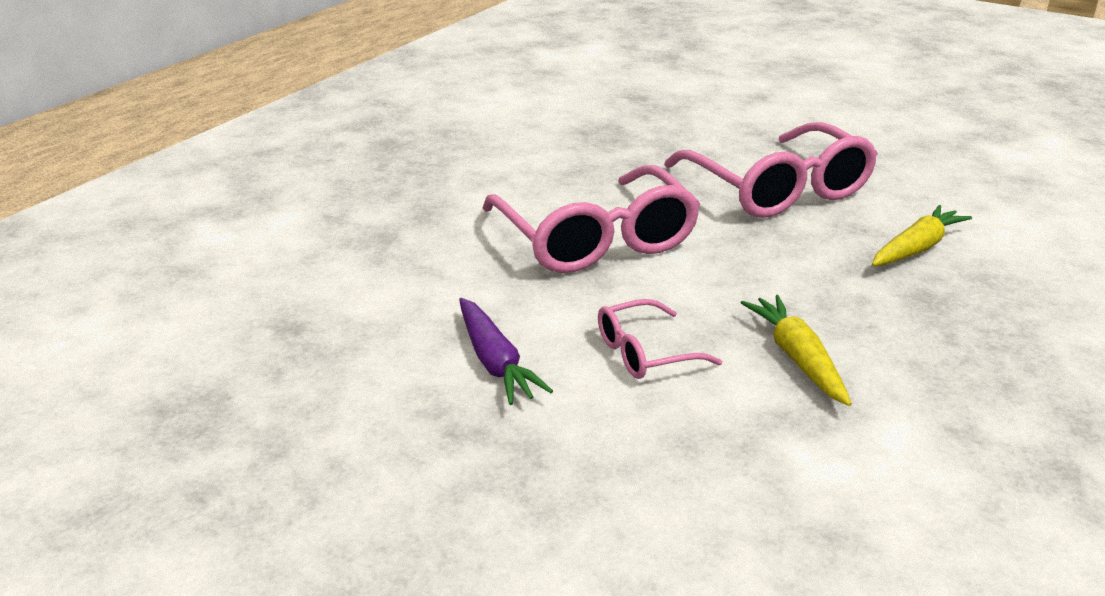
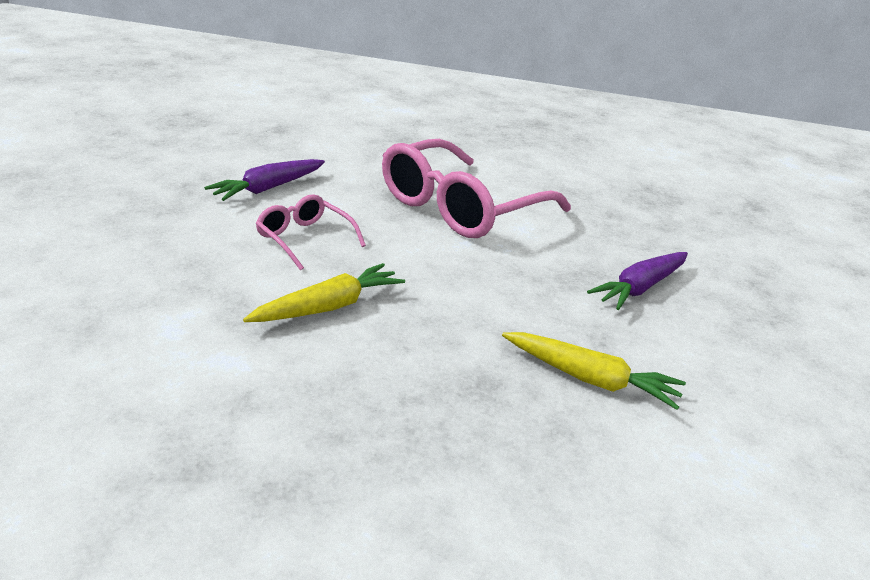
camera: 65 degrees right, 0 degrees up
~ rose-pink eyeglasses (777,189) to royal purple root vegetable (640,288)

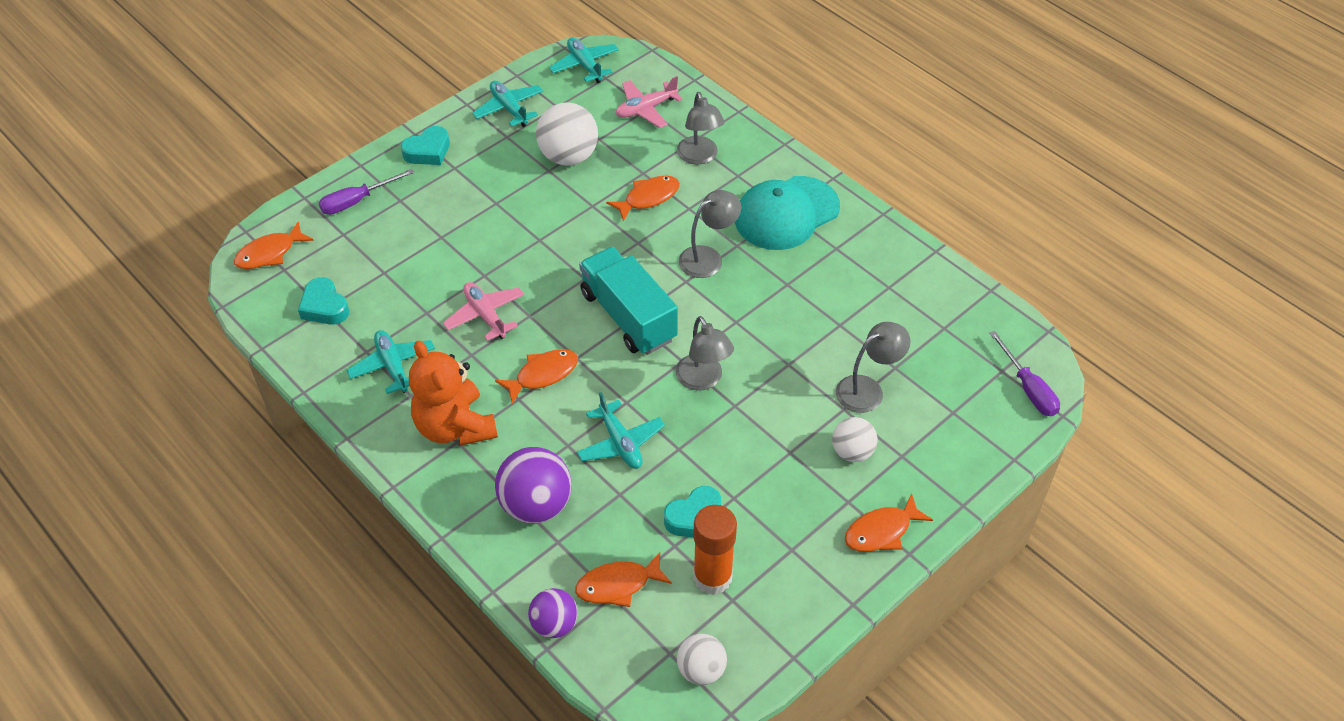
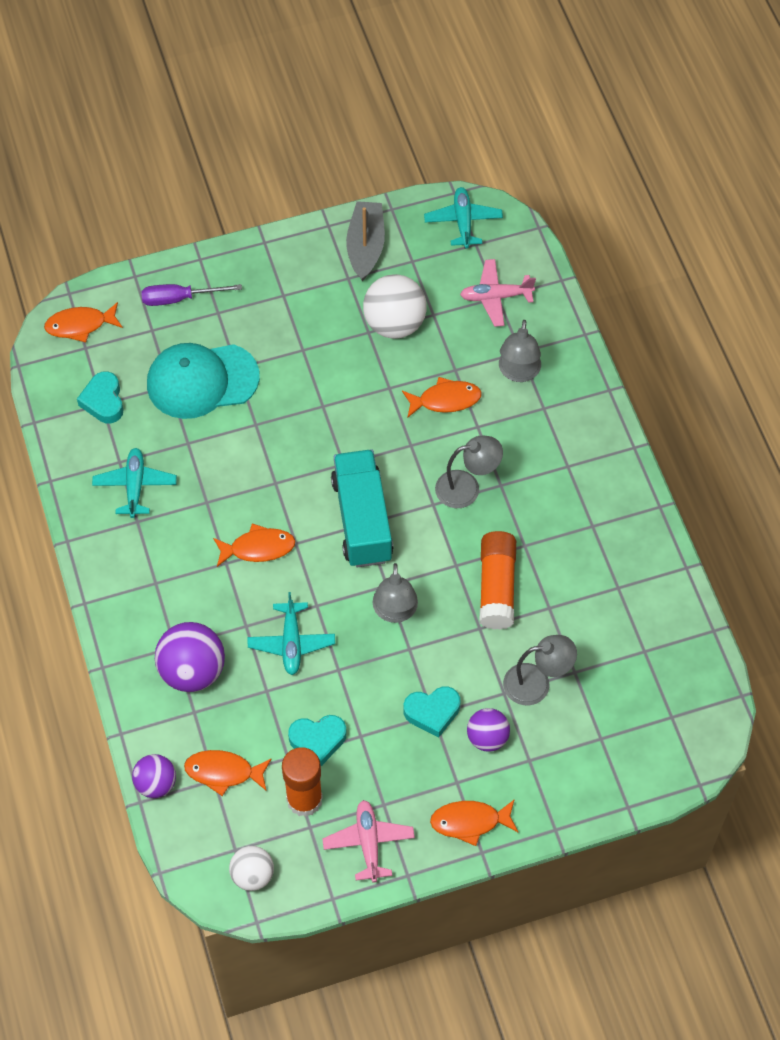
camera: 25 degrees right, 10 degrees up
- orange teddy (455,427)
- royal purple hand screwdriver (1028,388)
+ orange glue stick (497,587)
~ teal heart (428,151) to (432,712)
~ rose-pink plane (485,315) to (368,843)
~ teal peaked cap (786,213) to (202,381)
~ teal plane (509,109) to gray toy boat (365,246)
~ white sphere (852,452) to royal purple sphere (487,737)

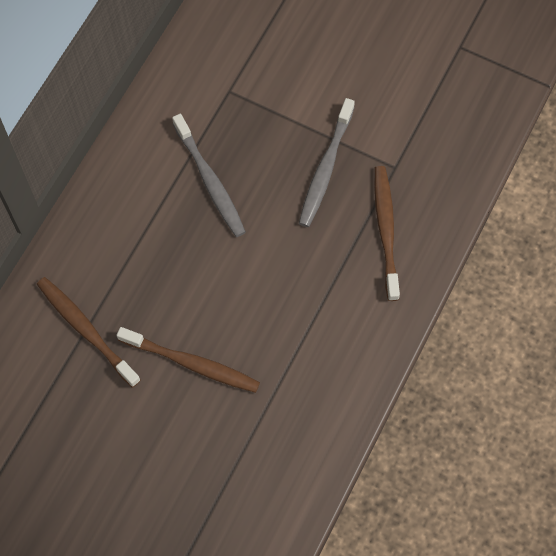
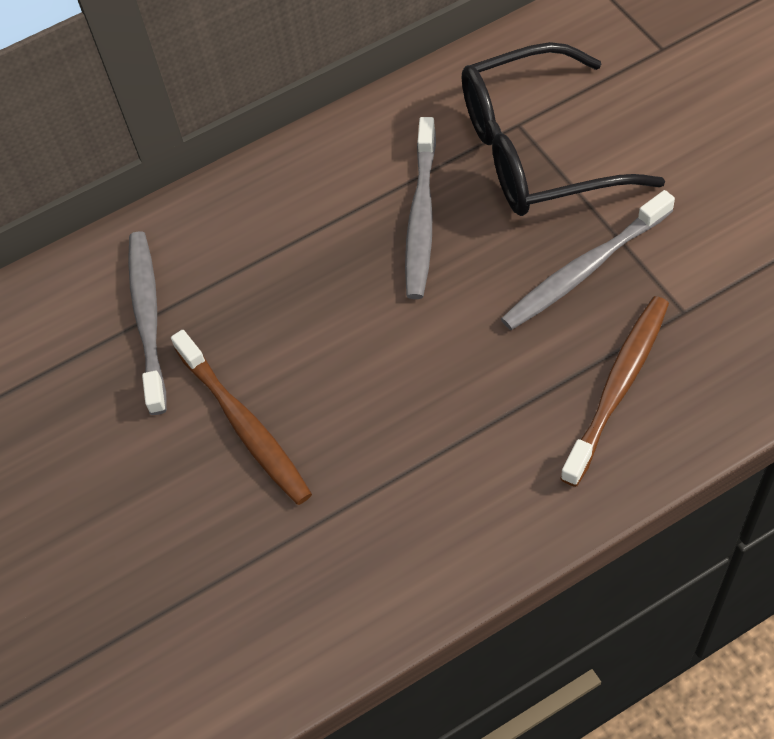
camera: 40 degrees right, 10 degrees down
+ jet-black eyeglasses (537,151)
~ russet toothbrush (85,329) to gray toothbrush (148,317)

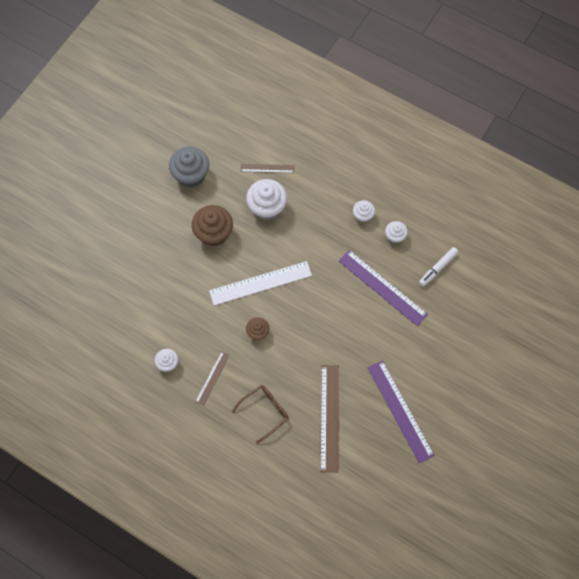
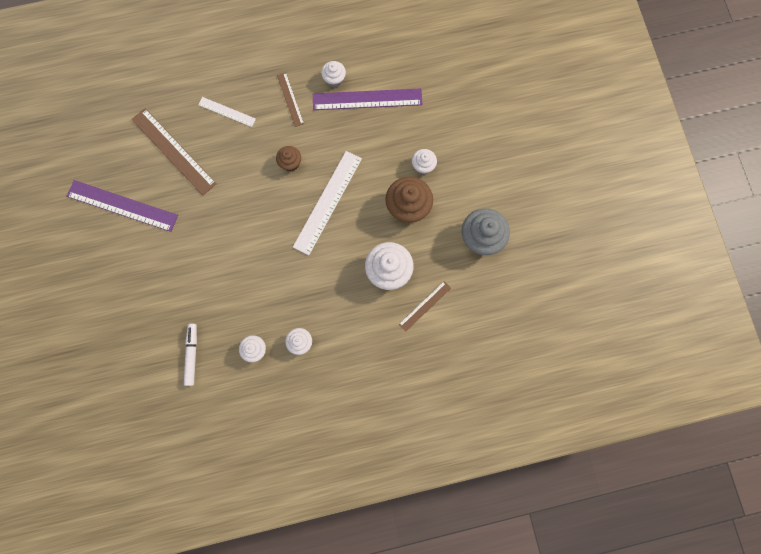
camera: 135 degrees right, 10 degrees up
+ white muffin (423,166)
~ royal purple ruler (382,287) to (367,99)
~ russet eyeglasses (264,412) to white ruler (227,111)

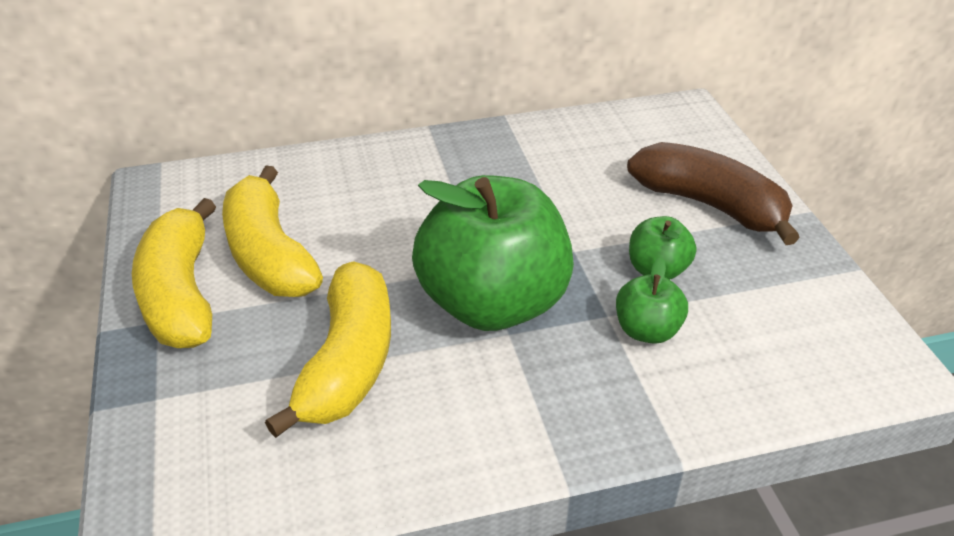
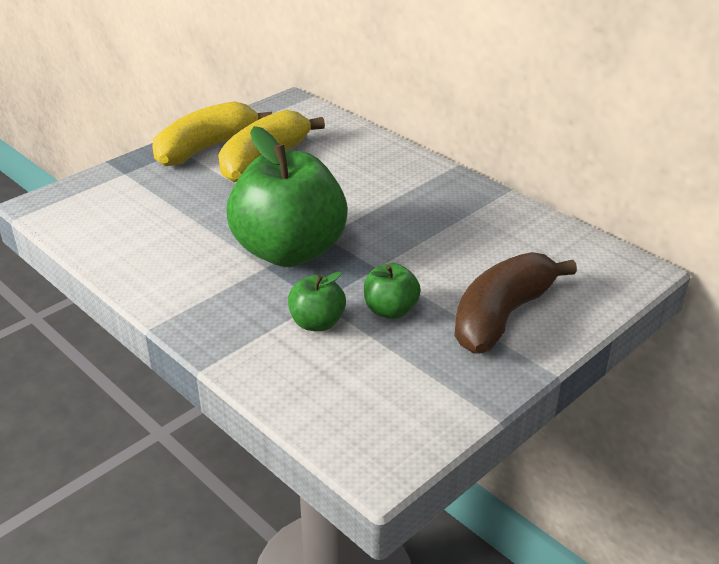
camera: 60 degrees right, 5 degrees down
- bright yellow banana fruit (348,362)
~ russet banana fruit (709,205) = (502,316) 150 degrees counterclockwise

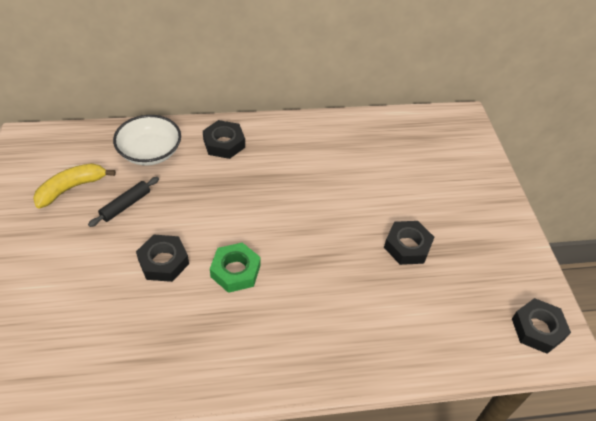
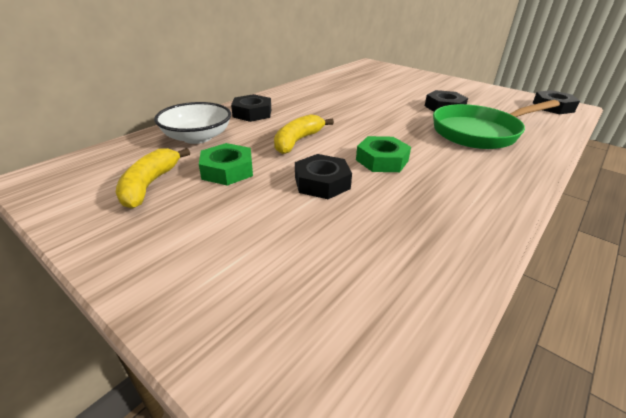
camera: 40 degrees left, 15 degrees down
+ bright yellow banana fruit (298,141)
+ emerald skillet (479,132)
~ jet-black pastry roller (126,205) to emerald nut (227,170)

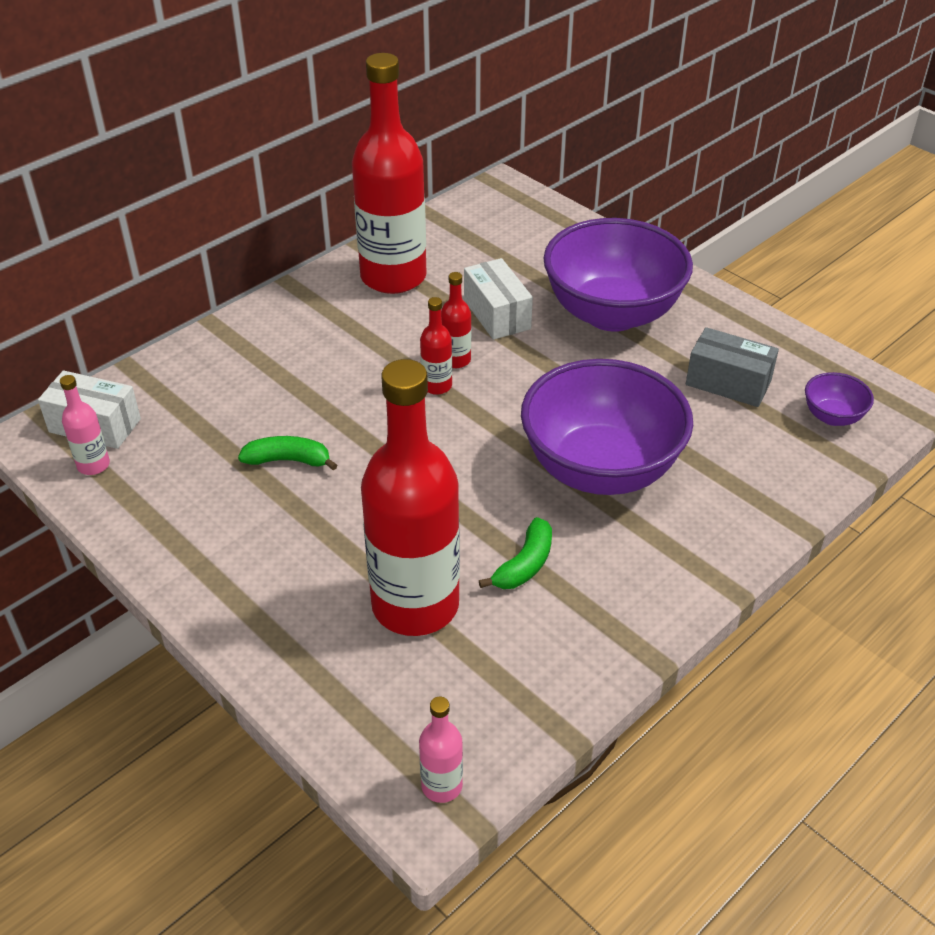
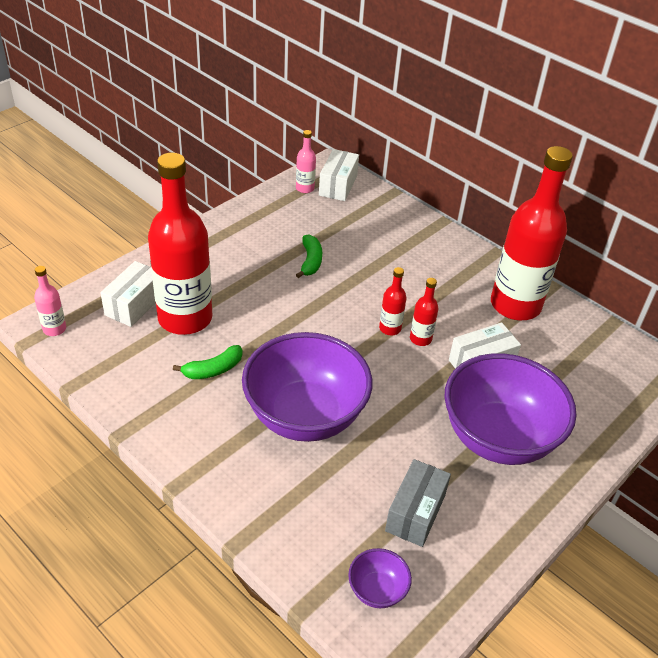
camera: 85 degrees right, 0 degrees up
+ white box (134,304)
~ emerald banana fruit (525,564) = (213,370) 60 degrees counterclockwise

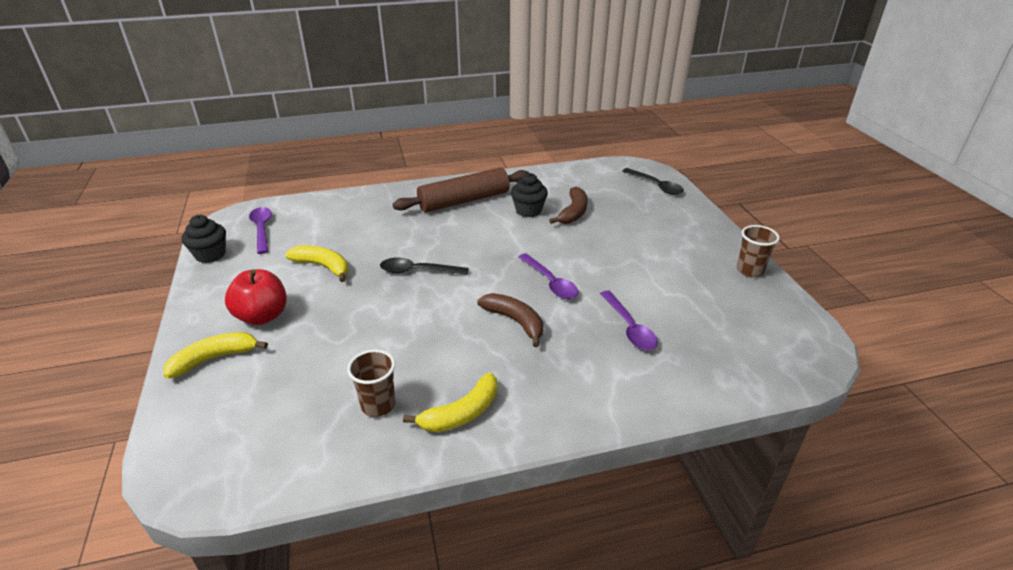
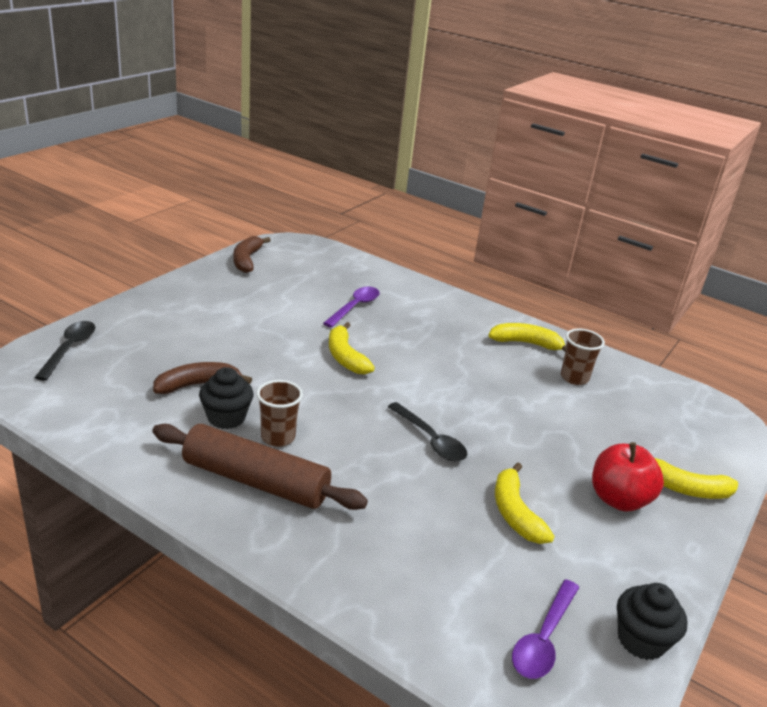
camera: 135 degrees left, 5 degrees down
~ russet banana fruit (515,321) to (247,260)
~ russet beaker (749,270) to (278,437)
~ royal purple tablespoon (550,282) to bright yellow banana fruit (345,357)

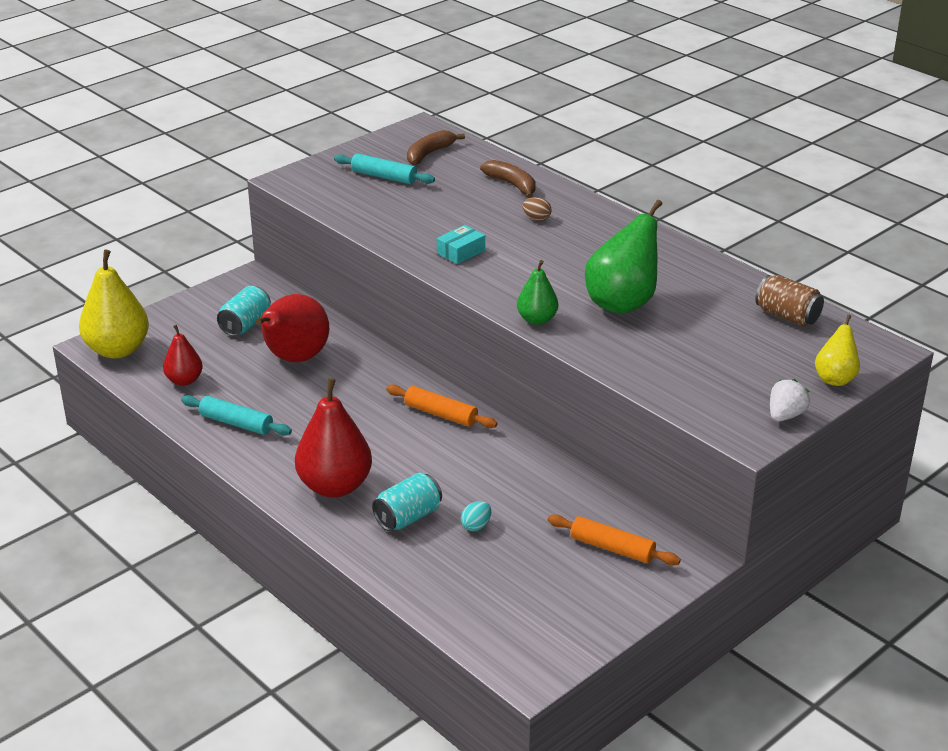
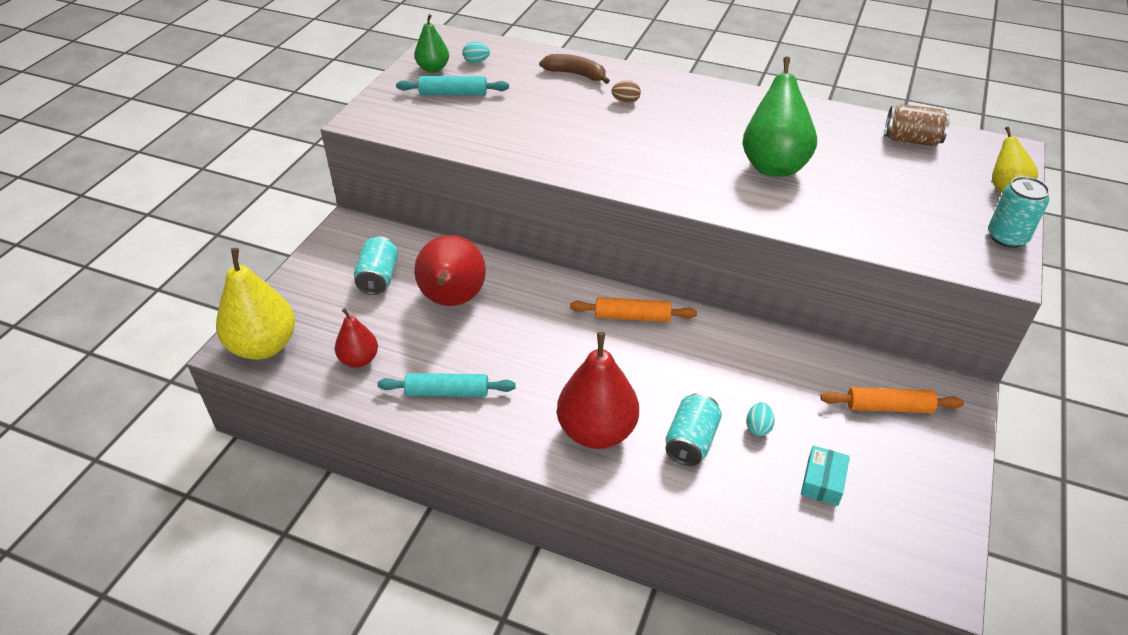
camera: 25 degrees left, 10 degrees up
~ teal box (461,252) to (822,481)
~ emerald toy pear (537,320) to (433,69)
~ russet banana fruit (429,154) to teal toy egg (476,62)
~ white toy strawberry (785,415) to teal tin (1007,237)

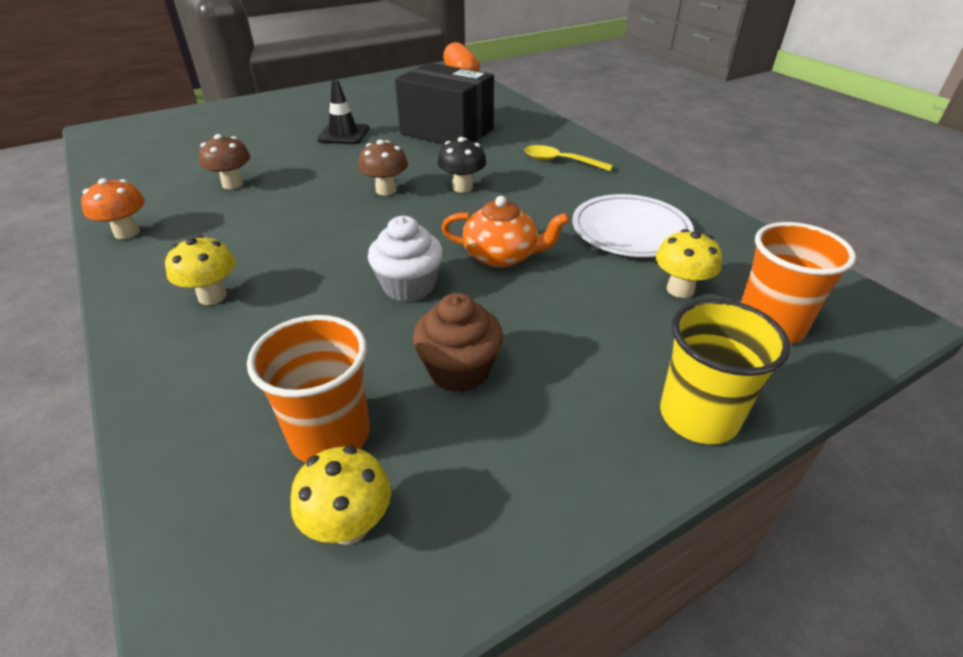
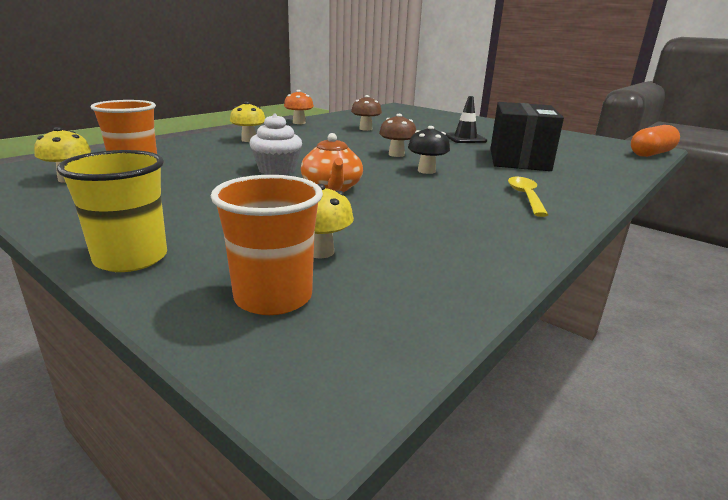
camera: 70 degrees right, 15 degrees down
- russet muffin (459,370)
- white plate (630,231)

